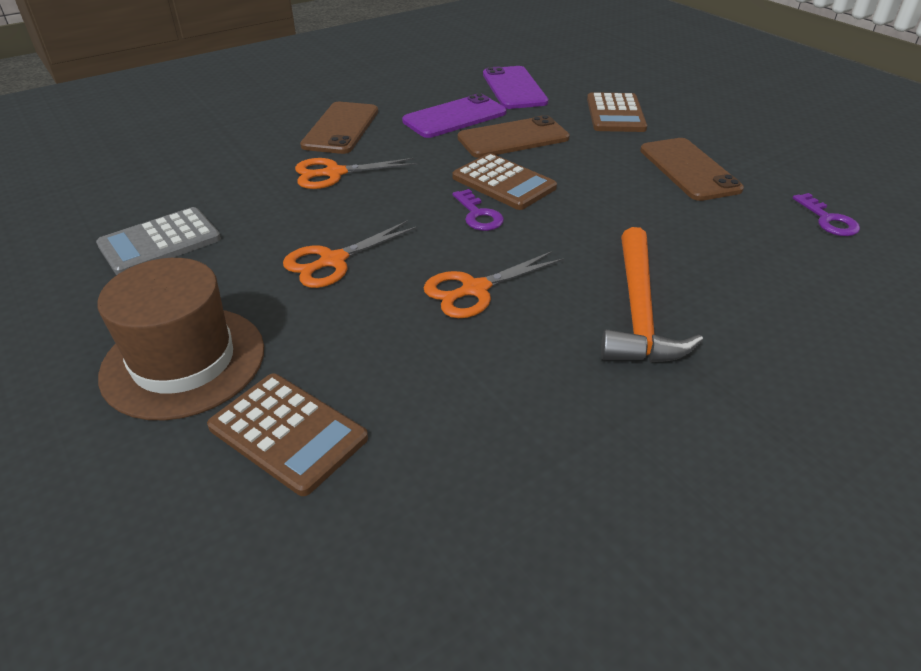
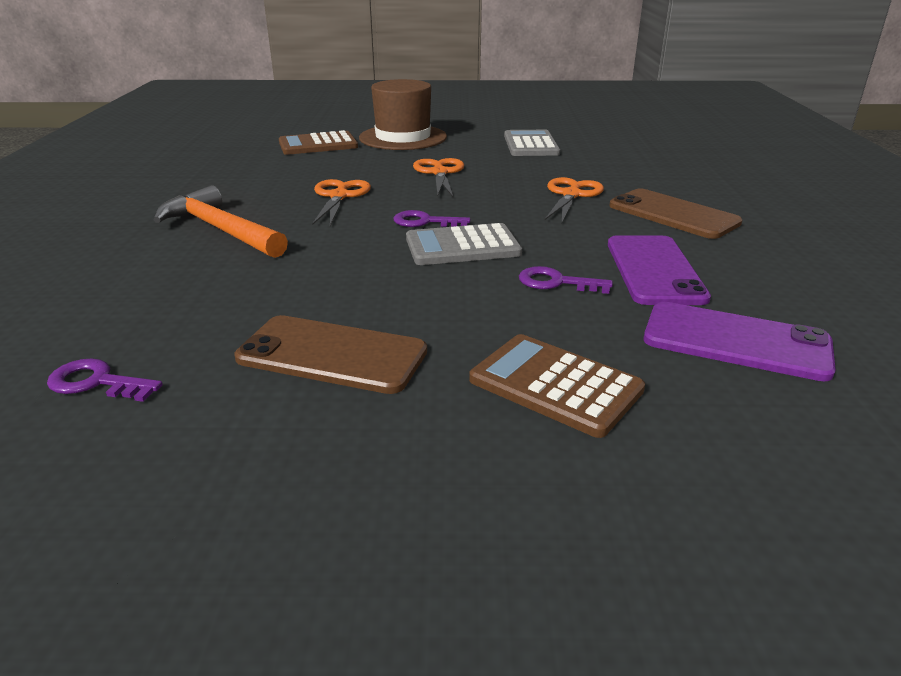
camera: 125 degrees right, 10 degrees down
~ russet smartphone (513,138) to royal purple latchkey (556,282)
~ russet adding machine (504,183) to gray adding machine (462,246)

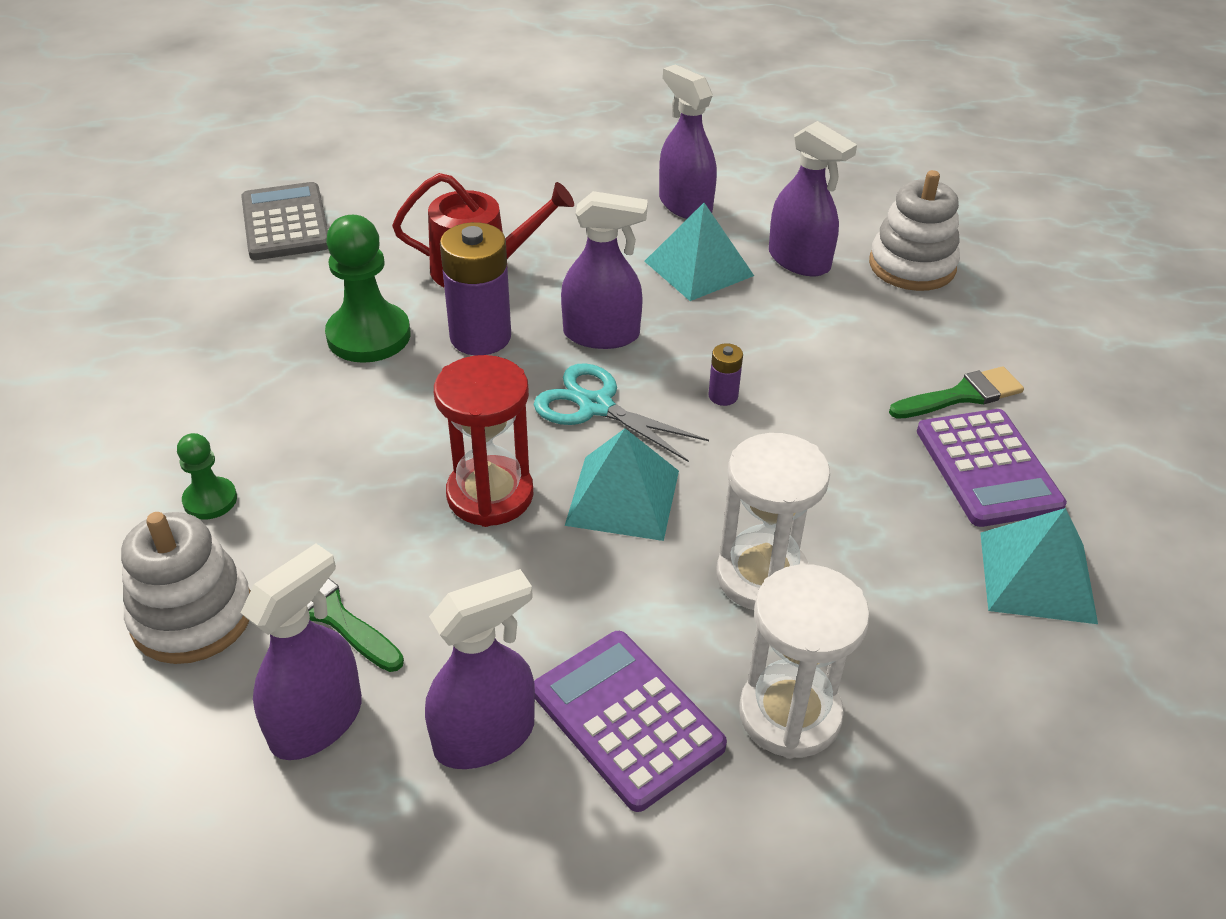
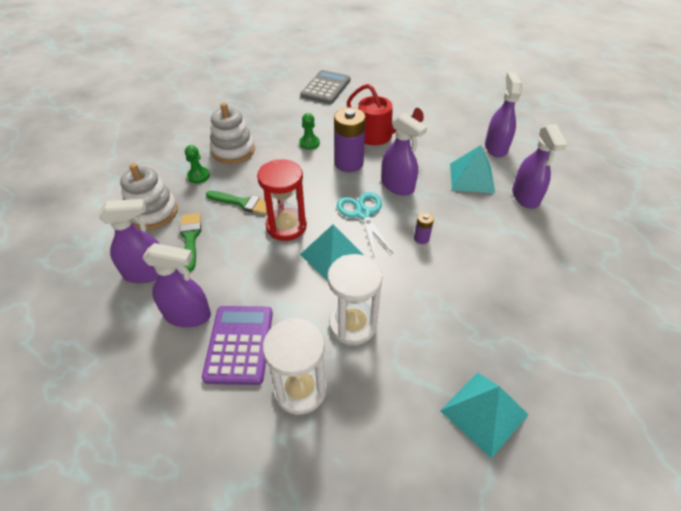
camera: 40 degrees right, 5 degrees up
- royal purple adding machine (988,468)
~ white ring stacker (912,266) to (233,151)
~ emerald paint brush (962,395) to (243,203)
~ emerald pawn (369,336) = (309,143) x0.54

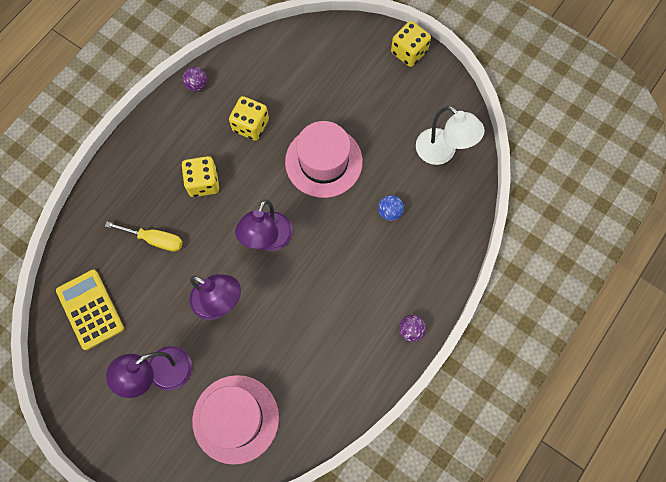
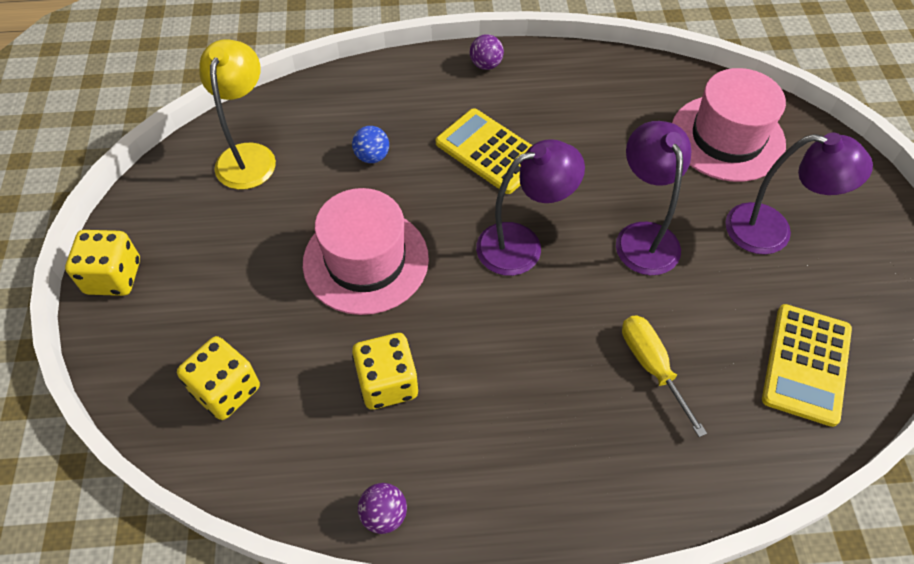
camera: 130 degrees left, 15 degrees down
+ bright yellow adding machine (490,151)
~ bright yellow dice (203,183) to (226,390)
~ white lamp (442,152) to bright yellow lamp (248,155)

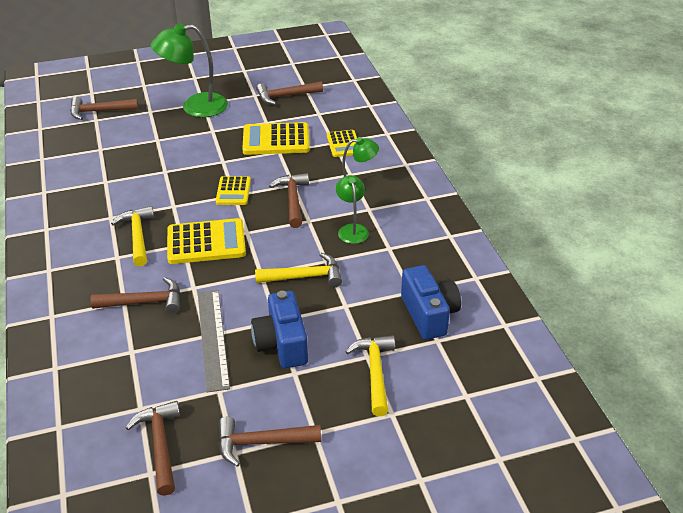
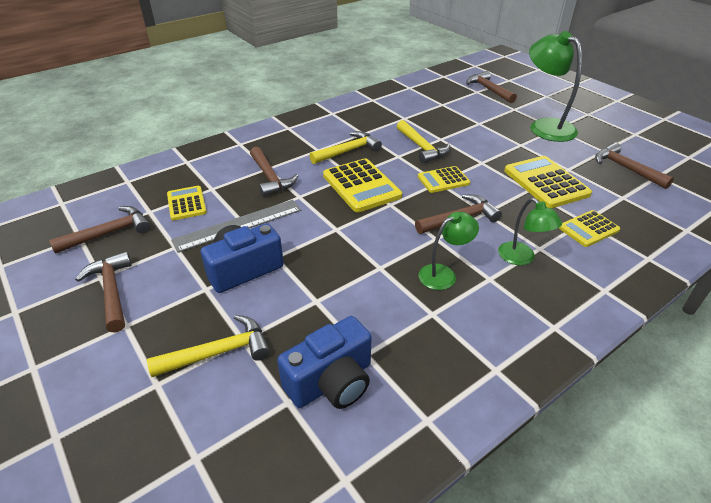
camera: 70 degrees right, 0 degrees up
+ bright yellow adding machine (186,203)
~ bright yellow carpenter's hammer (304,277) to (421,147)

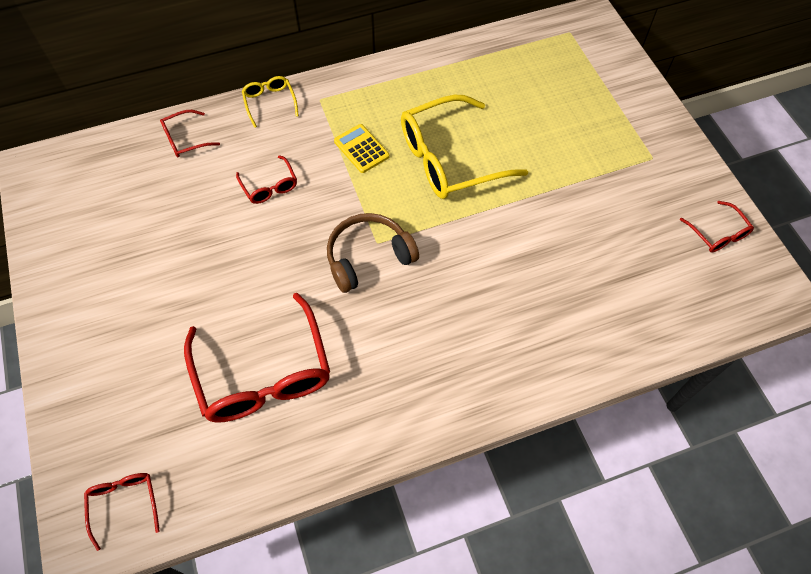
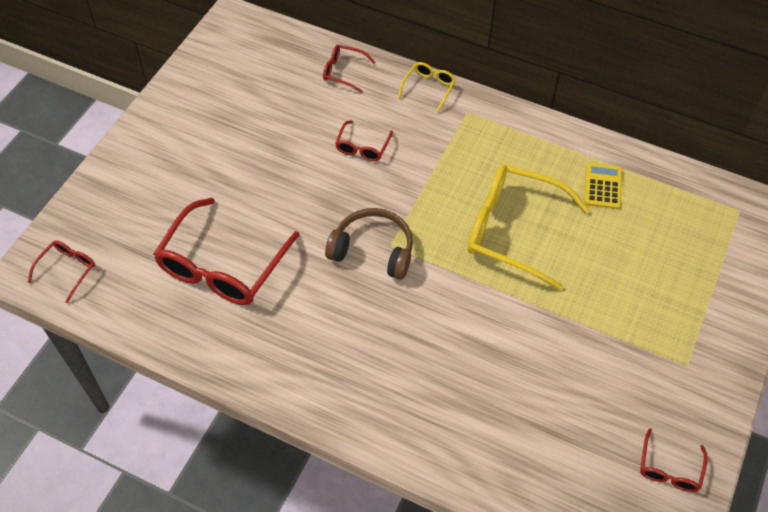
camera: 45 degrees right, 5 degrees down
~ bright yellow adding machine (361,149) to (602,186)

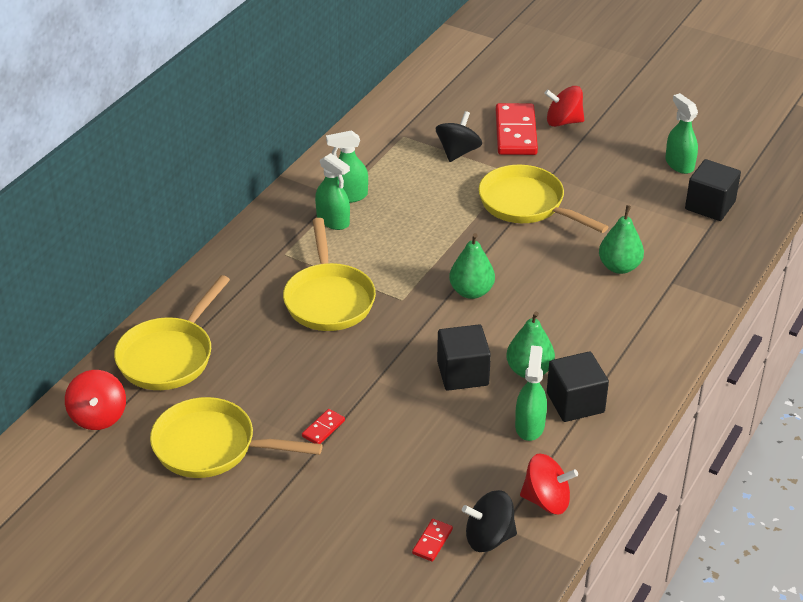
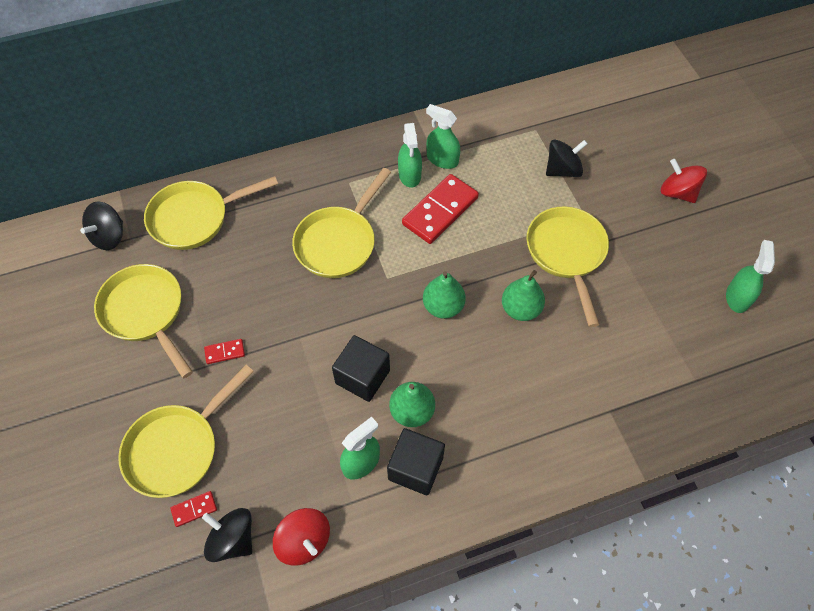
camera: 40 degrees right, 20 degrees up
- jet-black cube (710,205)
+ bright yellow skillet (177,448)
~ crimson domino piece (516,132) to (440,211)
~ emerald toy pear (619,267) to (520,309)
~ crimson toy top (98,416) to jet-black toy top (109,236)

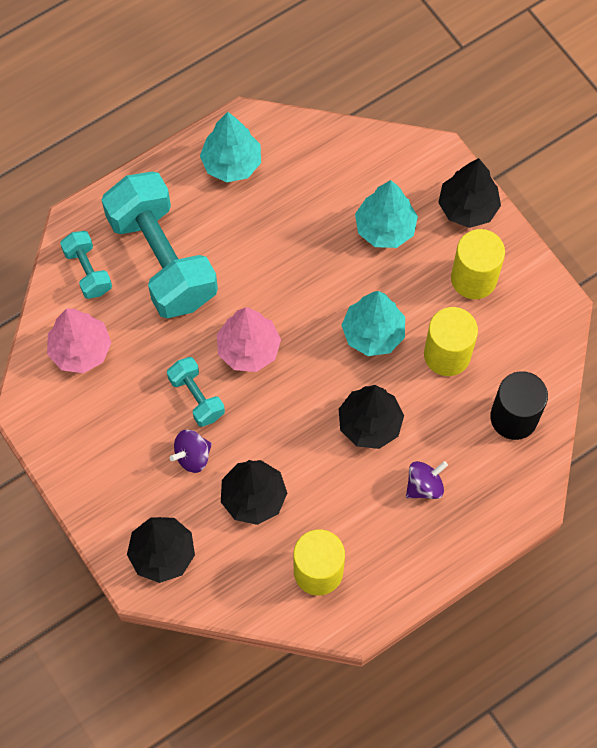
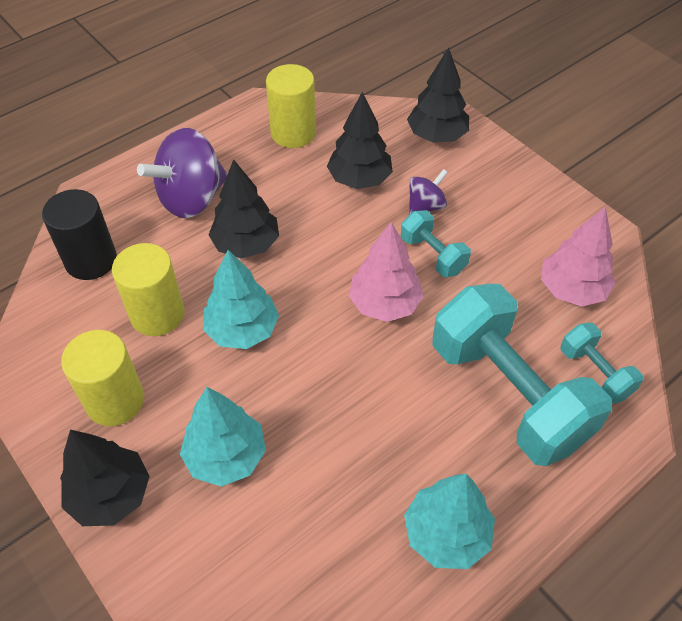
camera: 175 degrees right, 15 degrees down
~ royal purple toy top (424,485) = (191,198) x1.92

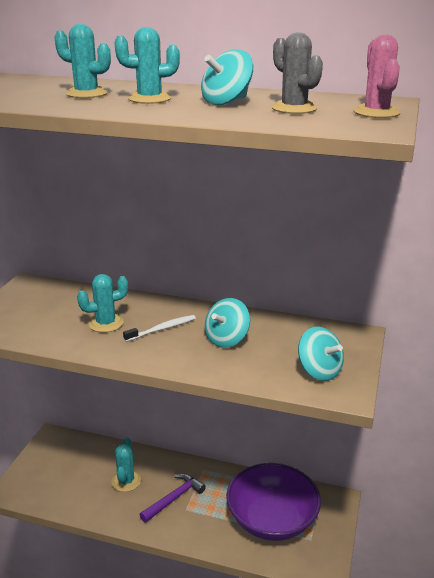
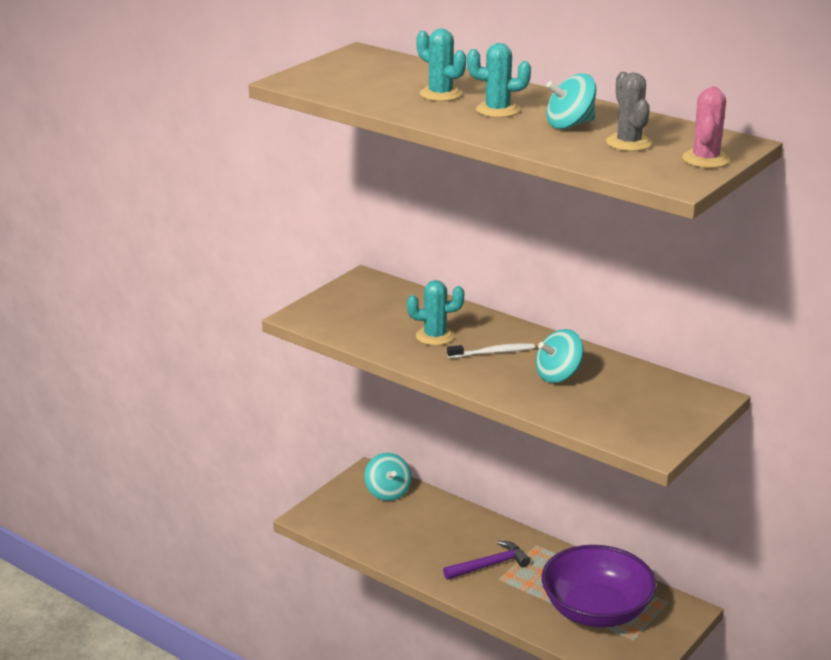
camera: 20 degrees right, 0 degrees up
- teal cactus (126,481)
~ teal toy top (319,371) to (387,492)

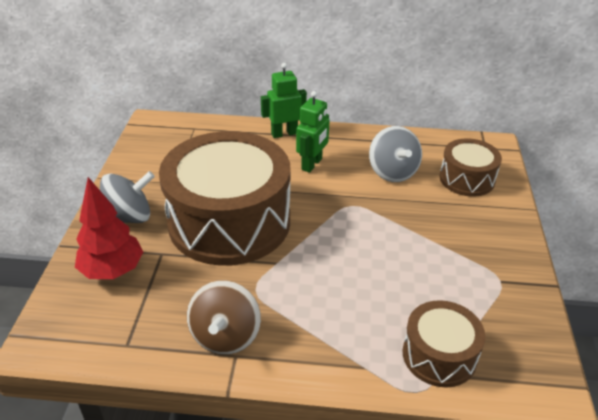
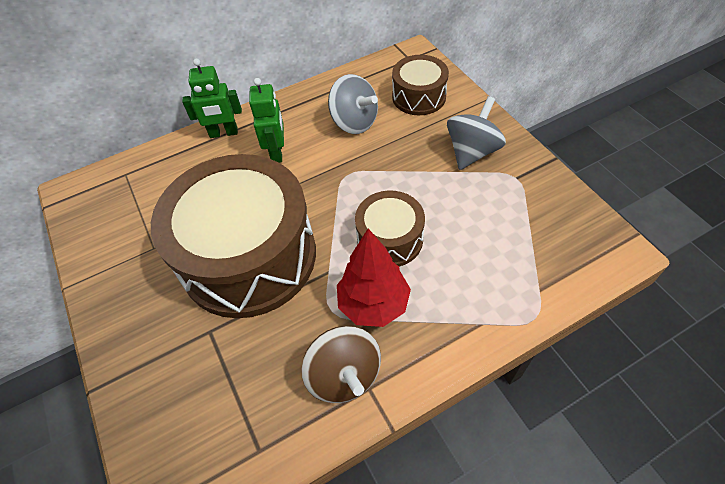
camera: 30 degrees left, 15 degrees up
~ crimson tree (113,271) to (373,304)
~ gray toy top (129,217) to (472,152)
~ russet drum (439,355) to (390,239)
~ emerald robot (284,133) = (223,133) 135 degrees counterclockwise

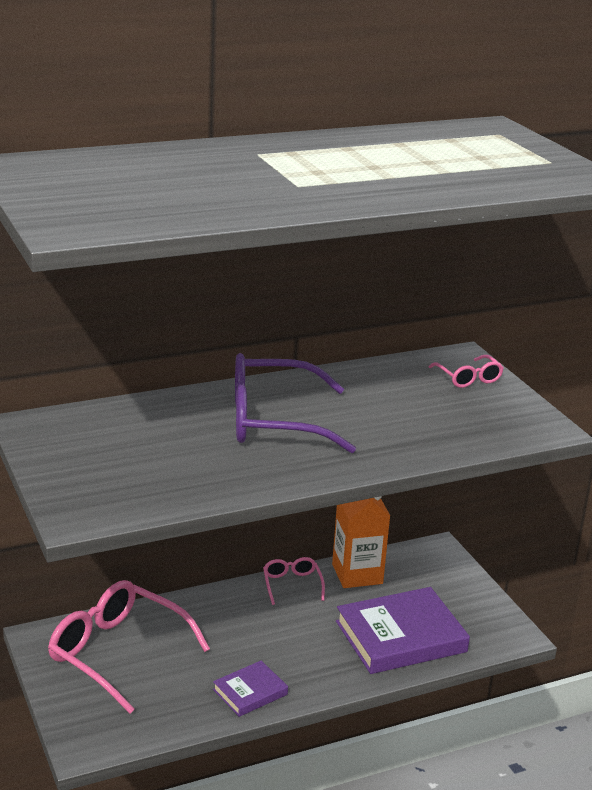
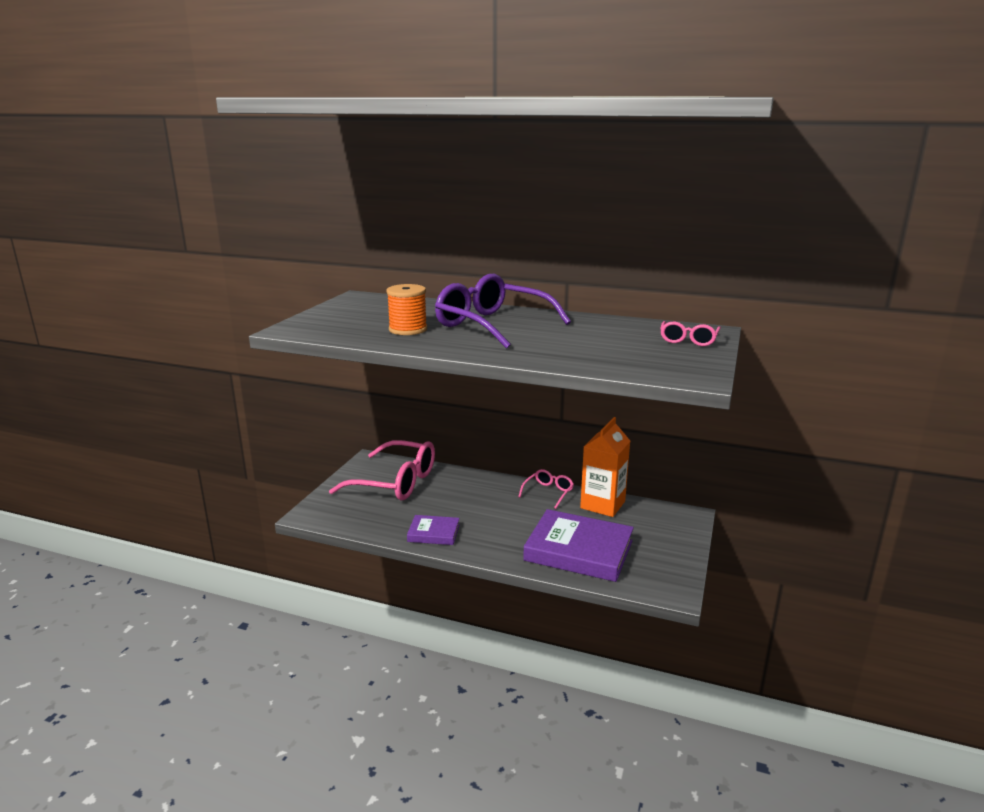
camera: 45 degrees right, 5 degrees down
+ orange reel of thread (408,329)
~ rose-pink eyeglasses (118,653) = (395,482) 120 degrees clockwise

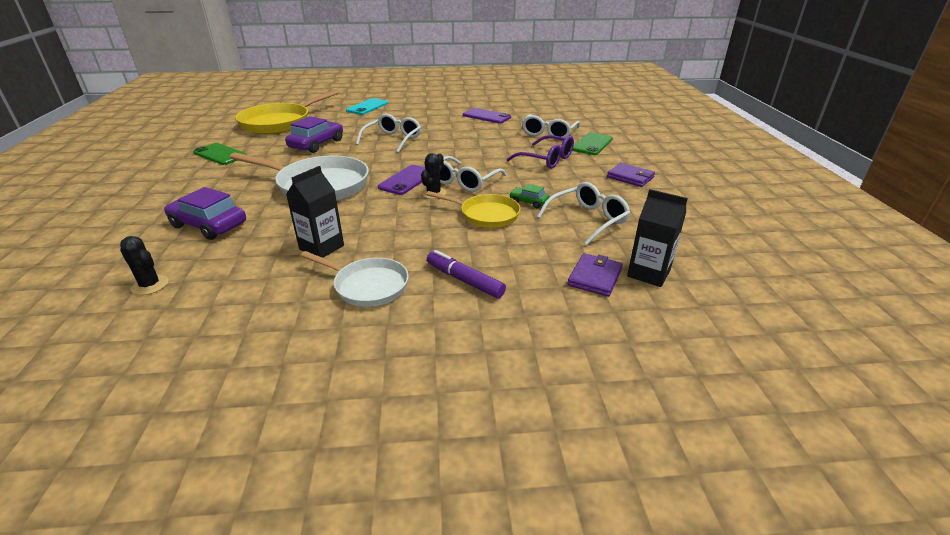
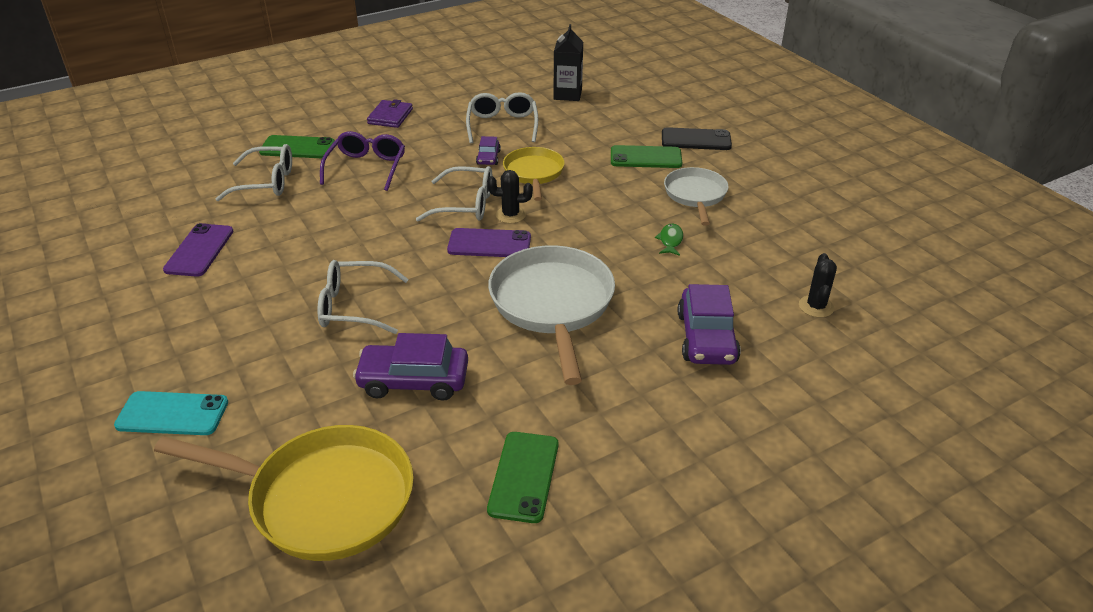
camera: 115 degrees left, 5 degrees up
- royal purple card wallet (595,277)
+ jet-black smartphone (696,140)
~ jet-black milk carton (321,247) to emerald fish figure (670,240)
~ royal purple marker pen (464,280) to emerald smartphone (646,158)
~ emerald car (529,202) to royal purple car (488,158)
~ white eyeglasses (588,220) = (502,125) 60 degrees clockwise

